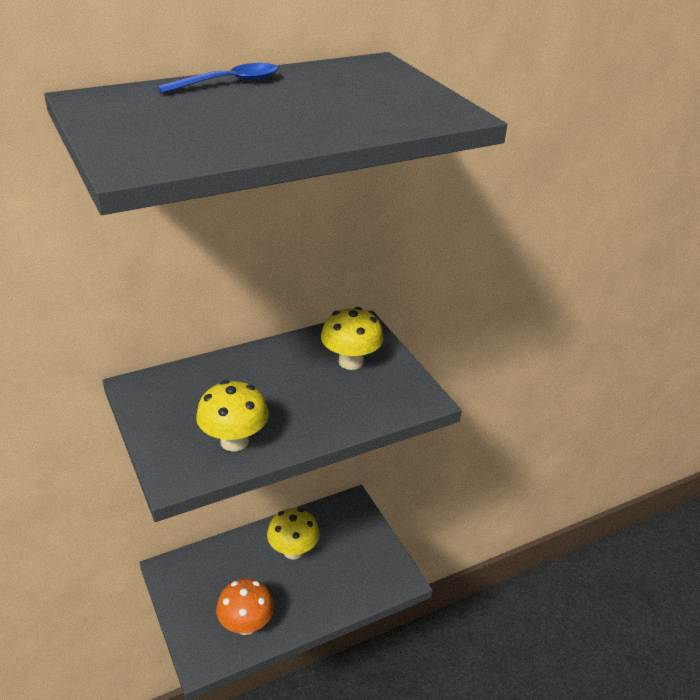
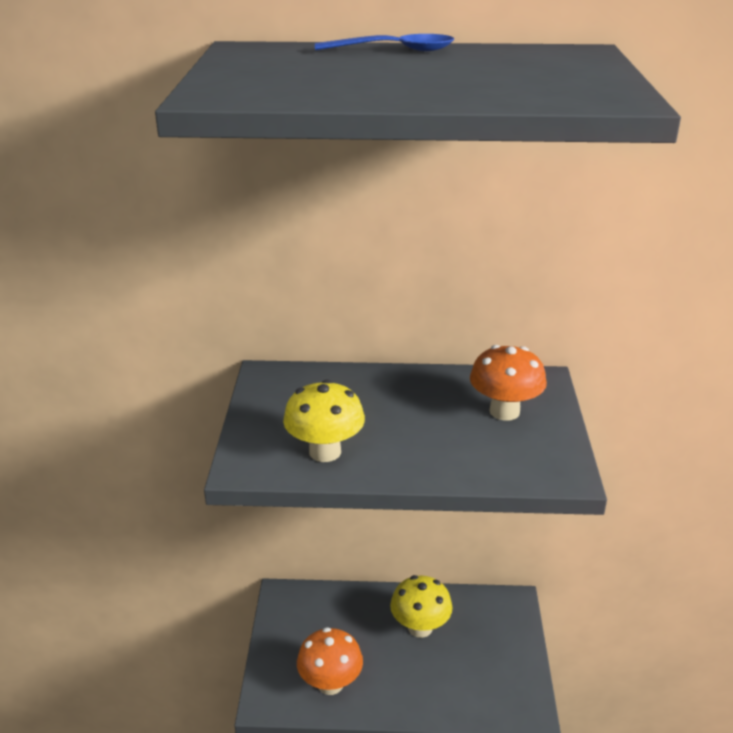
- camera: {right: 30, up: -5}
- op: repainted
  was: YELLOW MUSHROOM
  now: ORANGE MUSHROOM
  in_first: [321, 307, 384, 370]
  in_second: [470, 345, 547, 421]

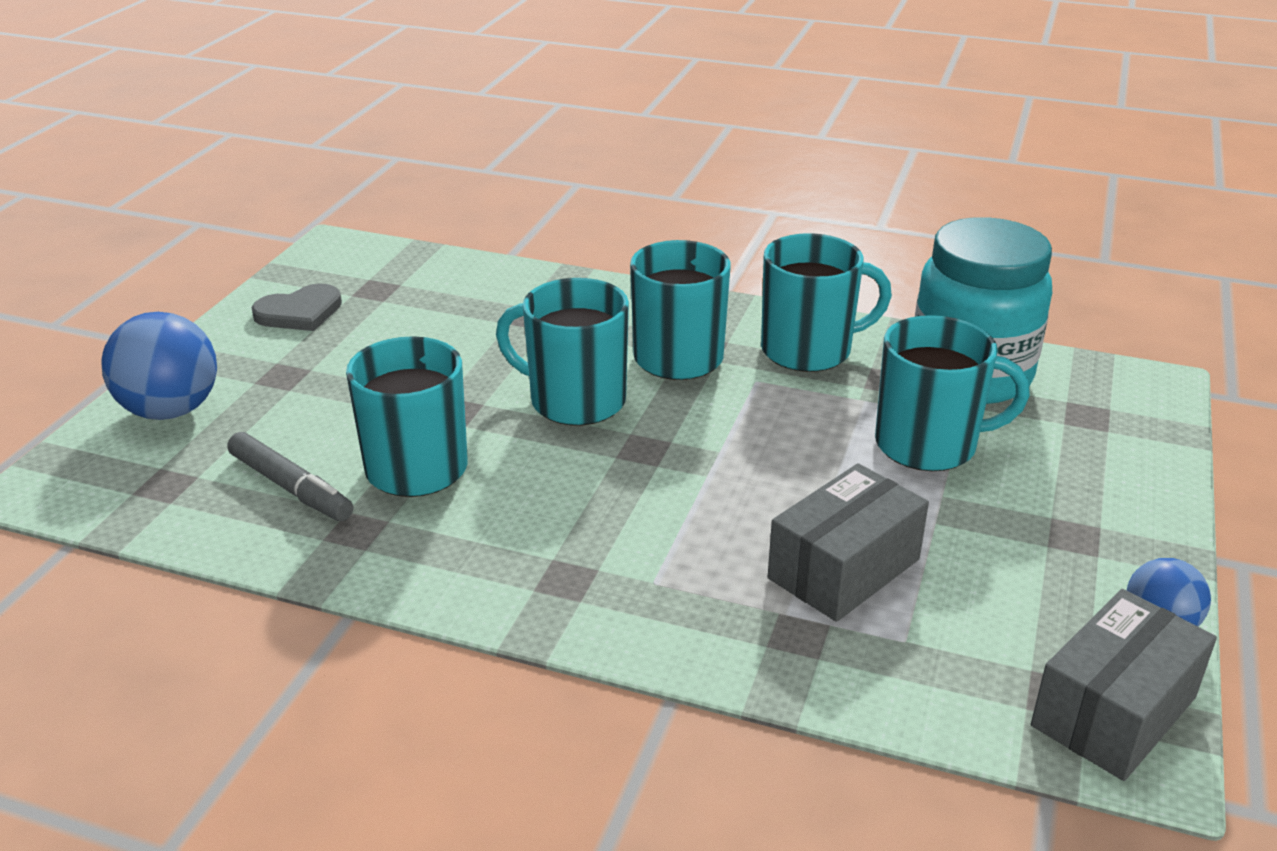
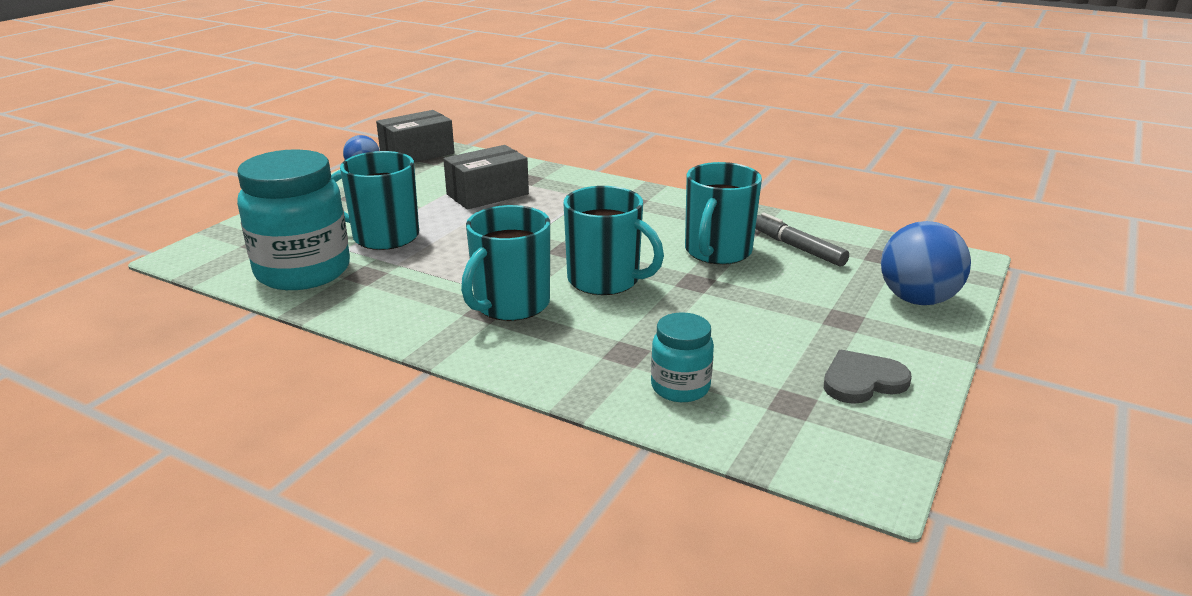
- camera: {right: -170, up: -5}
- op: gone
  was: AQUA TEA MUG
  in_first: [761, 233, 892, 372]
- op: new
  now: AQUA PRESERVE JAR
  in_second: [651, 312, 714, 402]

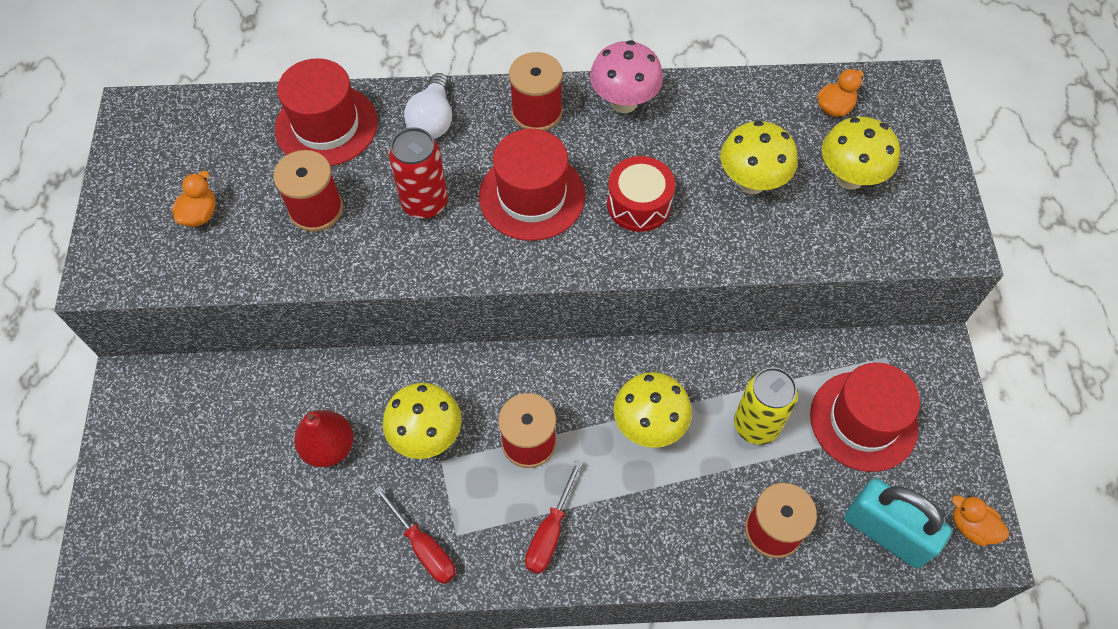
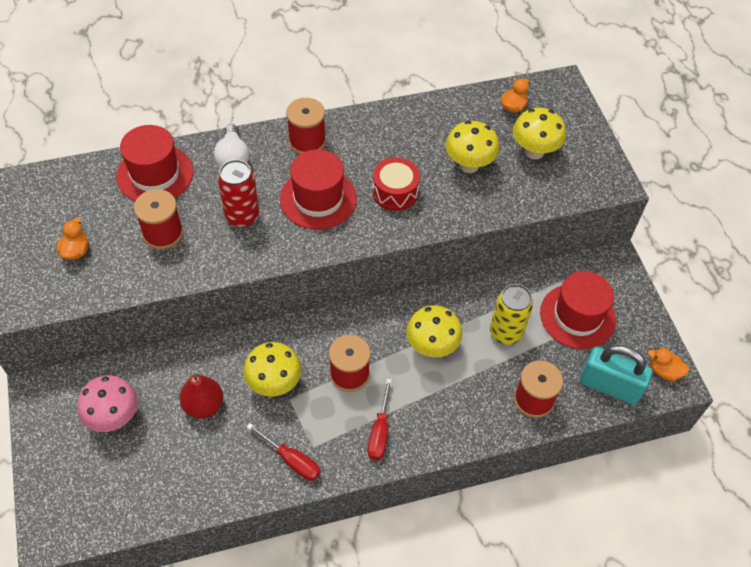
- camera: {right: -15, up: -5}
- op: shifted
  was: ROSY MUSHROOM
  in_first: [590, 40, 663, 113]
  in_second: [77, 375, 138, 432]

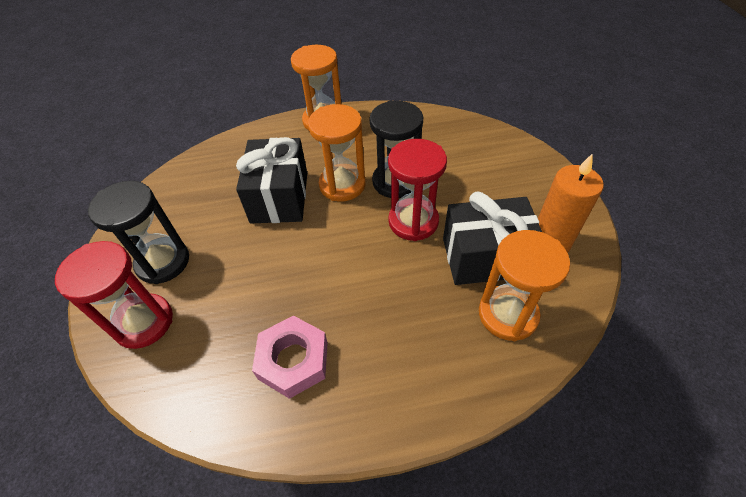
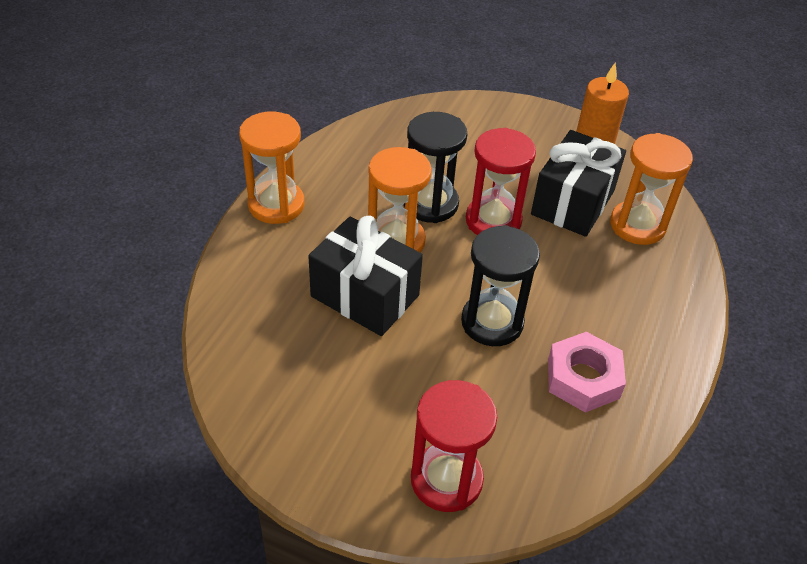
- camera: {right: -60, up: -5}
- op: shifted
  was: JET-BLACK SANDGLASS
  in_first: [88, 181, 189, 284]
  in_second: [461, 225, 540, 346]

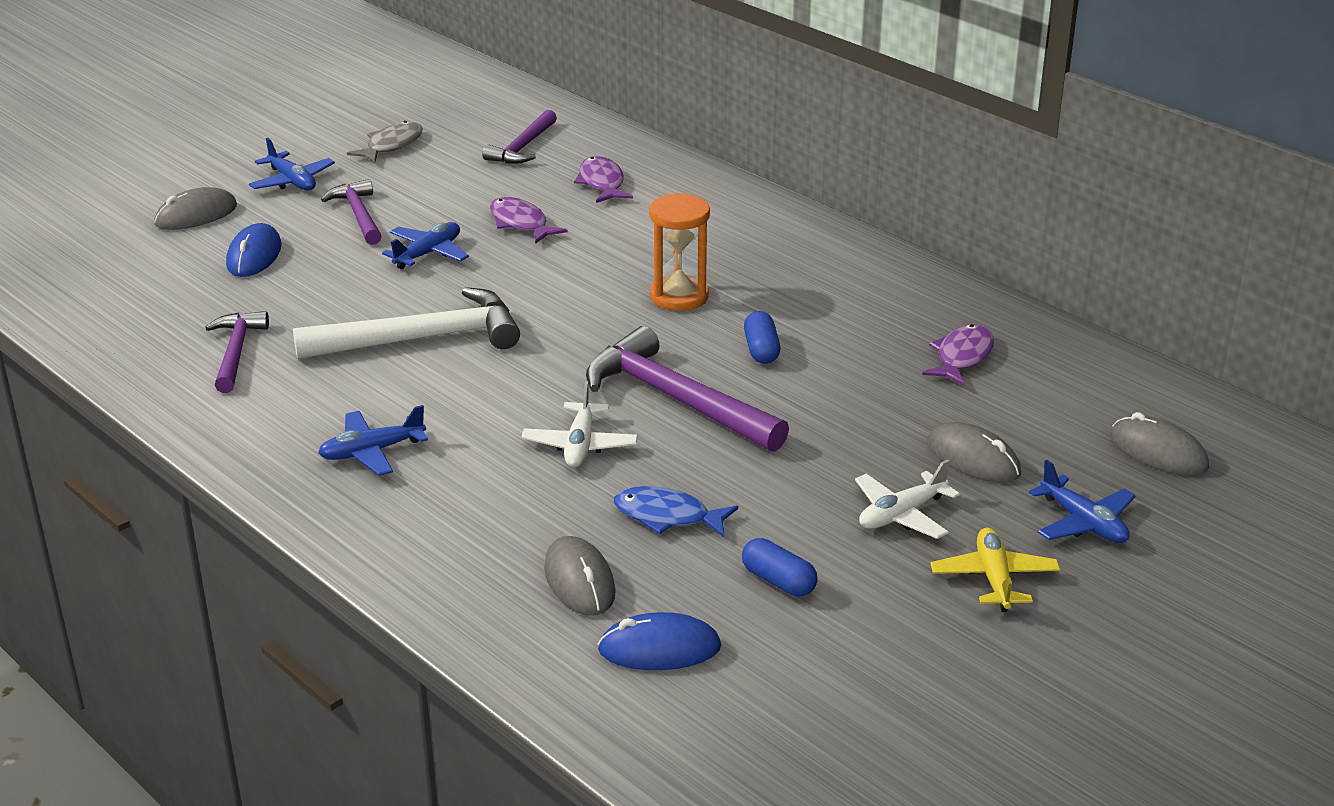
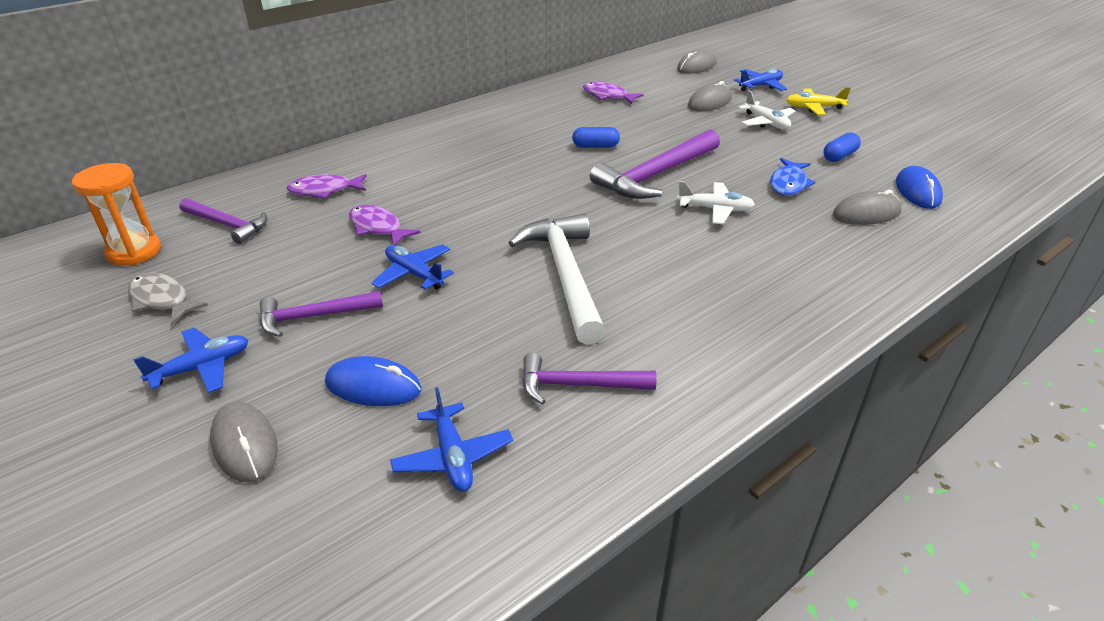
- camera: {right: -85, up: 5}
- op: shifted
  was: ROYAL BLUE PLANE
  in_first: [318, 405, 428, 476]
  in_second: [390, 387, 513, 492]
- op: rotated
  was: PURPLE FISH FIGURE
  in_first: [490, 197, 568, 244]
  in_second: [349, 205, 421, 245]
  clockwise: 75
- op: shifted
  was: ORANGE SANDGLASS
  in_first: [649, 193, 710, 311]
  in_second: [72, 163, 161, 266]

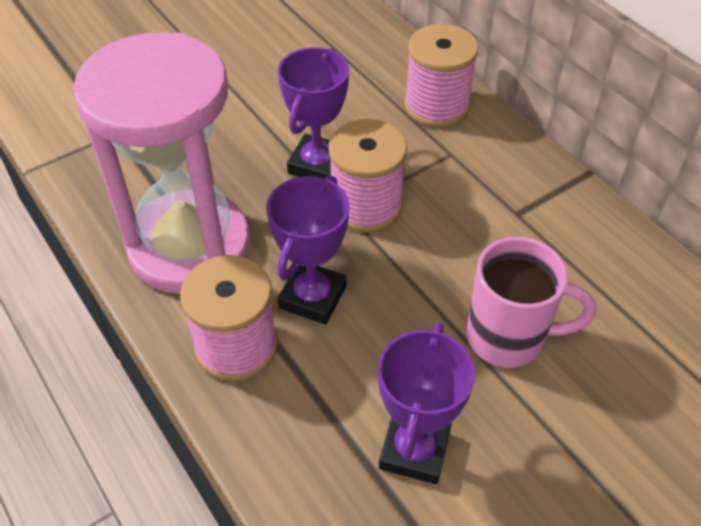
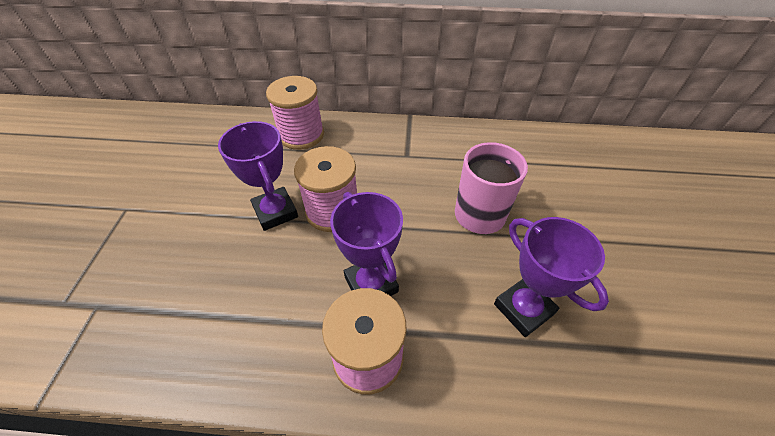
- camera: {right: -50, up: 0}
- op: gone
  was: ROSY SANDGLASS
  in_first: [73, 32, 250, 294]

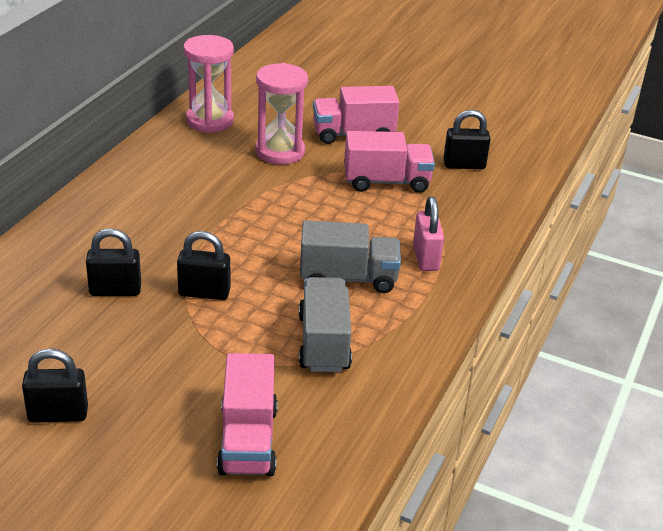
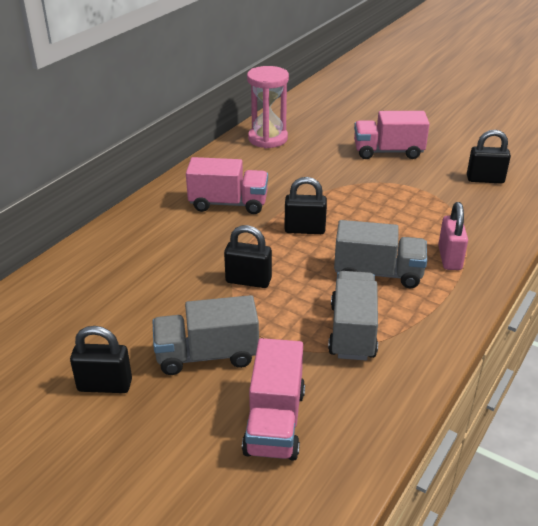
- camera: {right: 10, up: 0}
- op: shifted
  was: JET-BLACK PADLOCK
  in_first: [86, 228, 141, 296]
  in_second: [284, 177, 327, 234]
- op: gone
  was: ROSY SANDGLASS
  in_first: [255, 63, 308, 164]
- op: shifted
  was: ROSY TOY TRUCK
  in_first: [344, 131, 435, 193]
  in_second: [186, 157, 268, 214]
- op: new
  now: GRAY TOY TRUCK
  in_second: [153, 295, 259, 375]

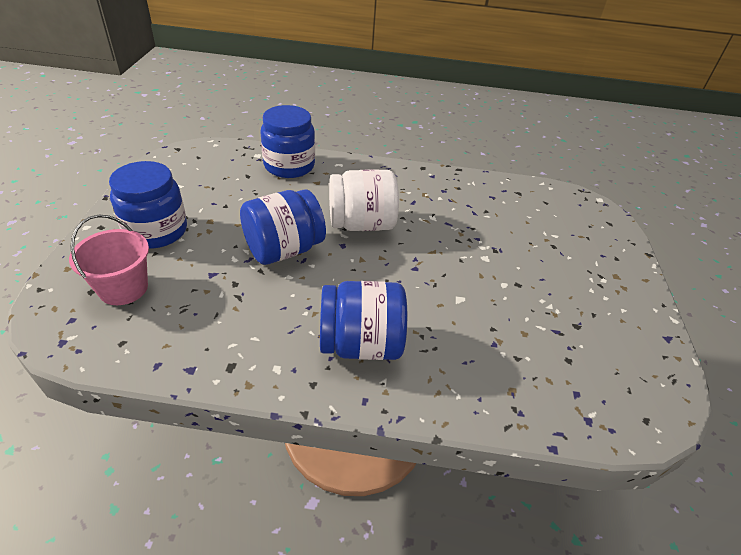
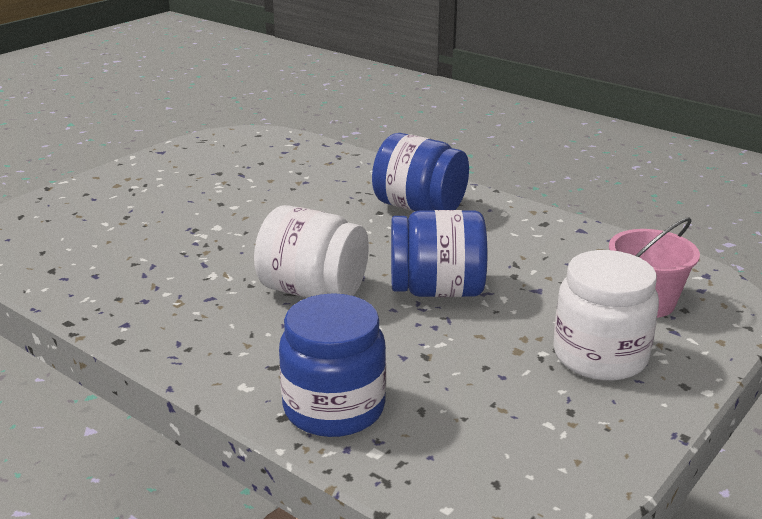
- camera: {right: -145, up: -15}
- op: repainted
  was: ROYAL BLUE PRESERVE JAR
  now: SNOW-WHITE PRESERVE JAR
  in_first: [109, 161, 187, 248]
  in_second: [553, 250, 659, 381]

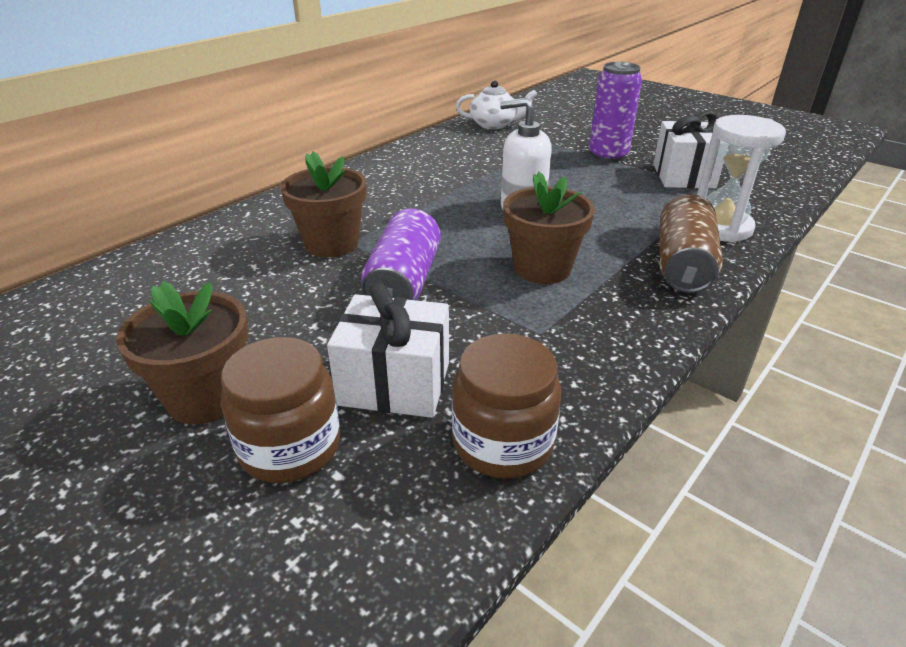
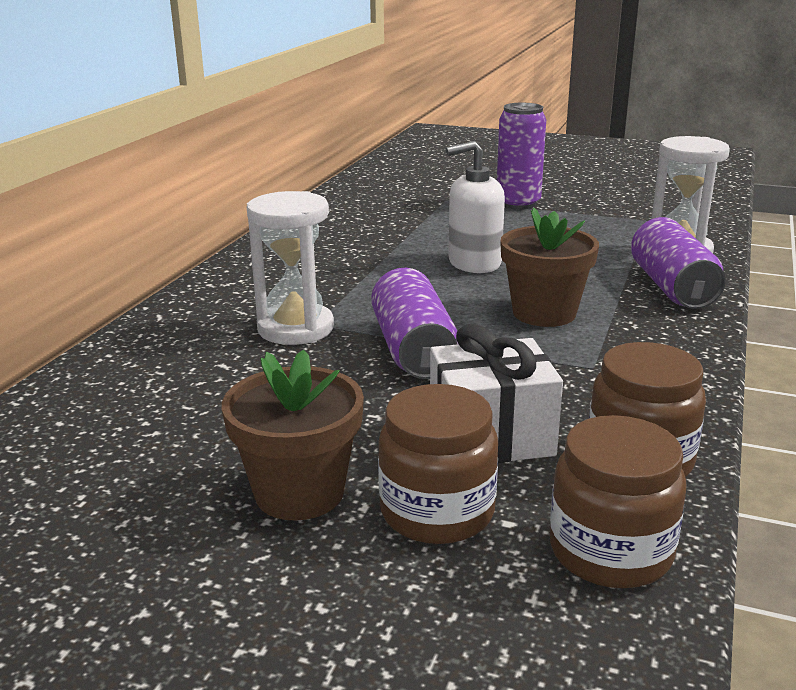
- camera: {right: -20, up: -10}
- op: swapped
  was: DARK BROWN POTTED PLANT
  now: SNOW-WHITE SANDGLASS
  in_first: [280, 151, 366, 257]
  in_second: [247, 191, 334, 345]
- op: gone
  was: SNOW-WHITE TEA POT
  in_first: [456, 80, 537, 129]
- op: gone
  was: SNOW-WHITE PRESENT
  in_first: [653, 111, 724, 189]
- op: repainted
  was: DARK BROWN TIN
  now: PURPLE TIN
  in_first: [660, 194, 723, 293]
  in_second: [631, 217, 726, 309]
- op: new
  now: DARK BROWN PRESERVE JAR
  in_second: [550, 415, 687, 588]

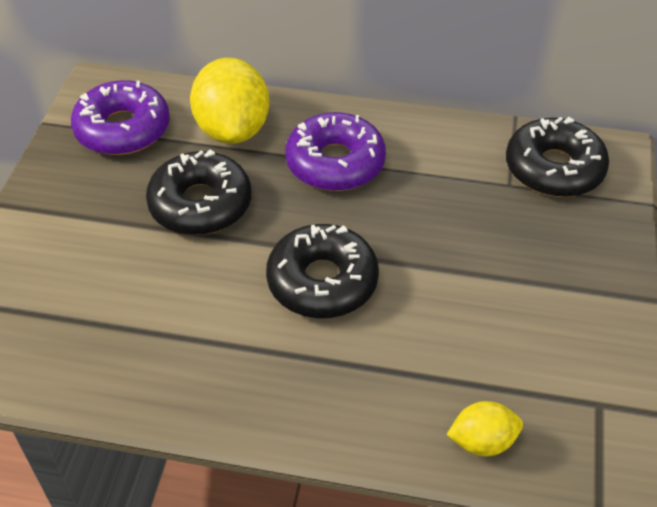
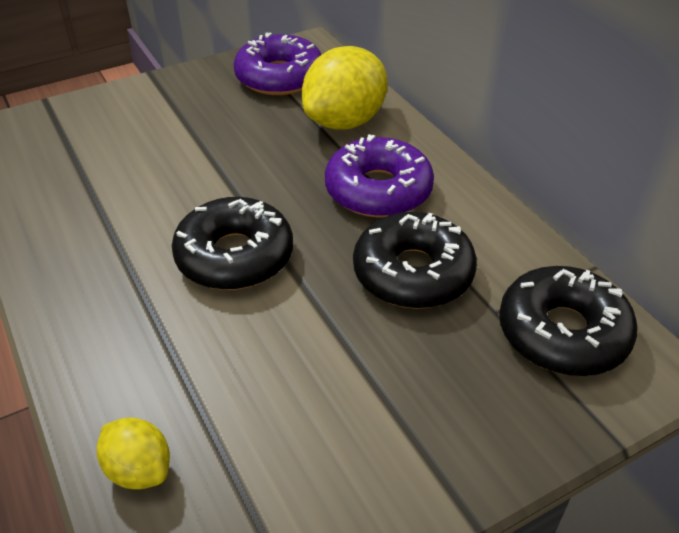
- camera: {right: 50, up: -5}
- op: shifted
  was: JET-BLACK GLAZED DONUT
  in_first: [146, 150, 251, 235]
  in_second: [353, 212, 477, 309]

